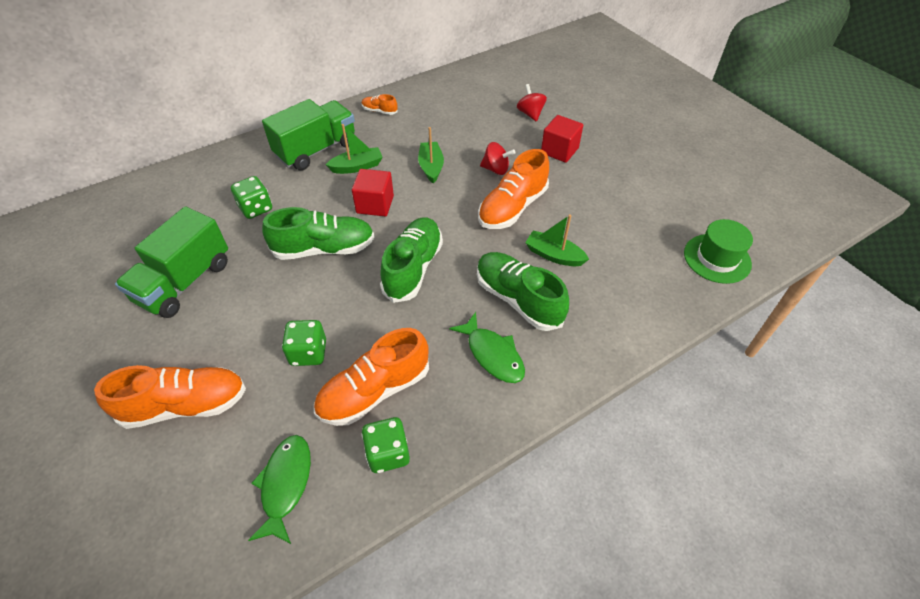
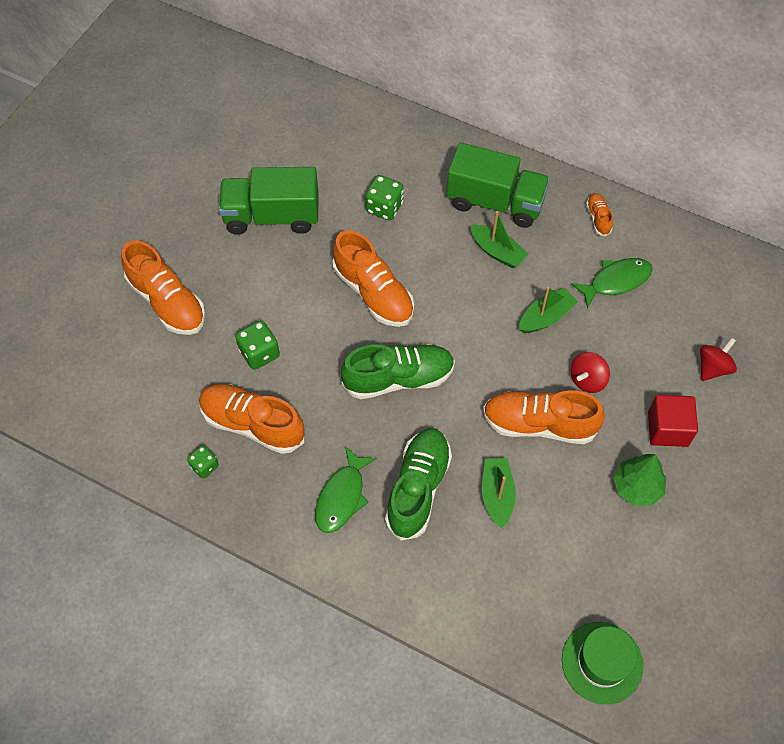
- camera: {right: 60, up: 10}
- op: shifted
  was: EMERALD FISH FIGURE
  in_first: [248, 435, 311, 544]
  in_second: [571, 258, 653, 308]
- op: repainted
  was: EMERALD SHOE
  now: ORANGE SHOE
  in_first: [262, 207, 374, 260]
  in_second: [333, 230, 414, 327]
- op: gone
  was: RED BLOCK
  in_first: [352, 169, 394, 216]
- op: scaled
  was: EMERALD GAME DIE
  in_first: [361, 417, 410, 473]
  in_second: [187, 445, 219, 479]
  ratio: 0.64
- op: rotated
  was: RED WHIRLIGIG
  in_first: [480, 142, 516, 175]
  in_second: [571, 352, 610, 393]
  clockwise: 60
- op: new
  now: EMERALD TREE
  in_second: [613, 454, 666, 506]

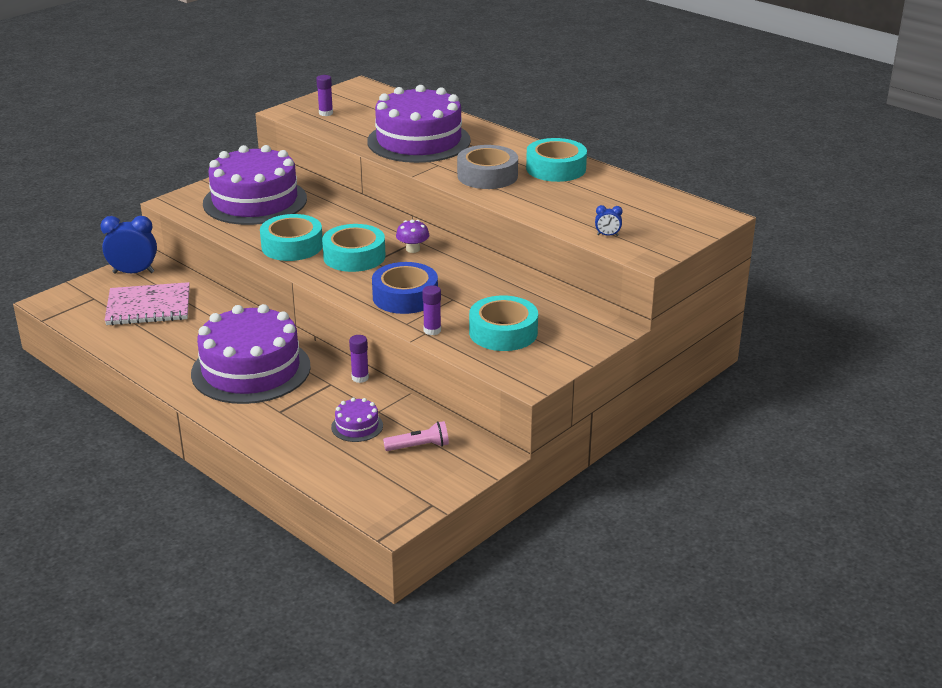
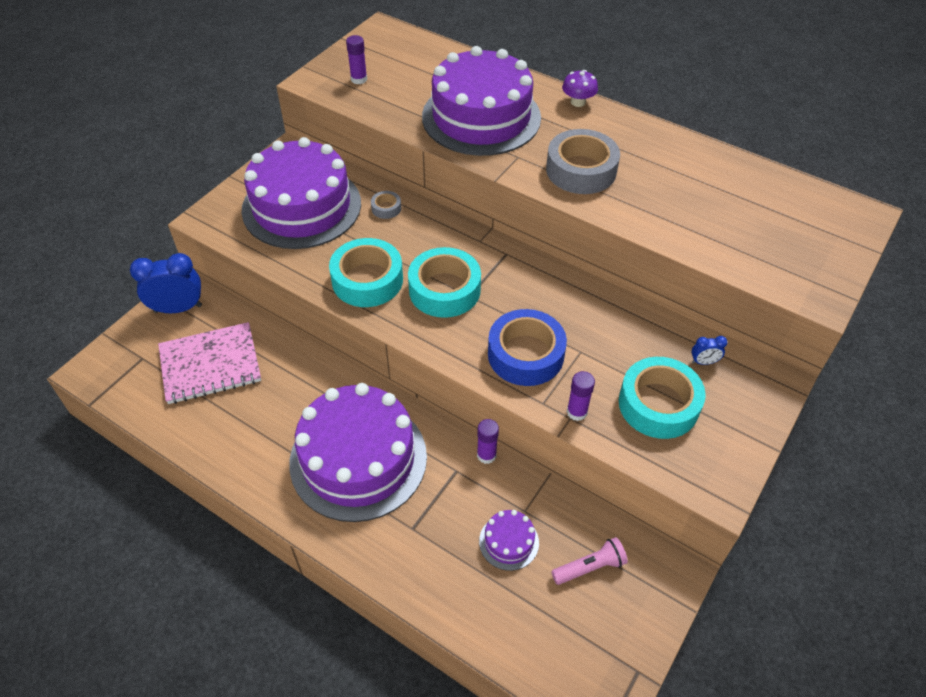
- camera: {right: -10, up: 20}
- op: shifted
  was: PURPLE MUSHROOM
  in_first: [396, 220, 429, 253]
  in_second: [562, 70, 598, 107]
- op: gone
  was: AQUA STICKY TAPE
  in_first: [526, 138, 587, 182]
- op: shifted
  was: ROYAL BLUE CLOCK
  in_first: [595, 205, 622, 236]
  in_second: [692, 336, 727, 365]
- op: new
  now: GRAY STICKY TAPE
  in_second: [371, 191, 401, 219]

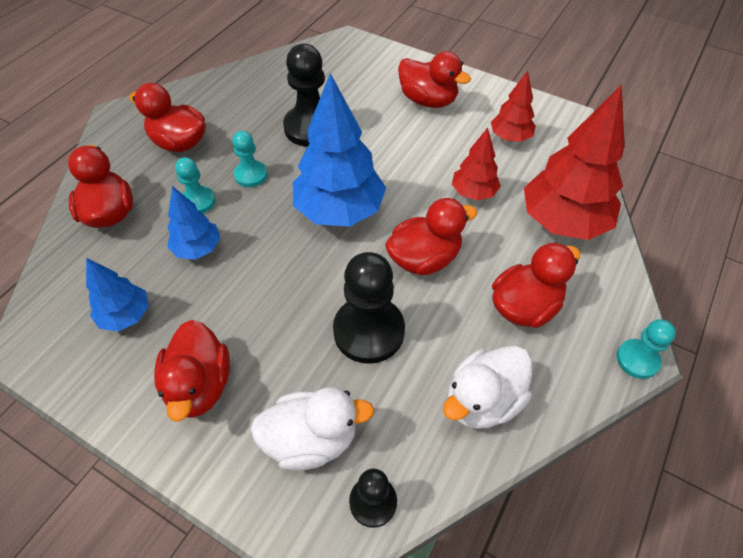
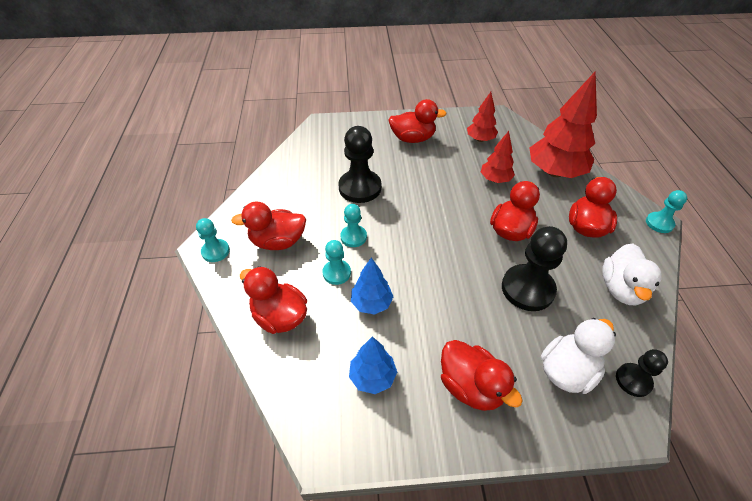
- camera: {right: -35, up: -5}
- op: gone
  was: ROYAL BLUE TREE
  in_first: [293, 73, 386, 227]
- op: new
  now: AQUA GAME PAWN
  in_second: [196, 218, 230, 262]

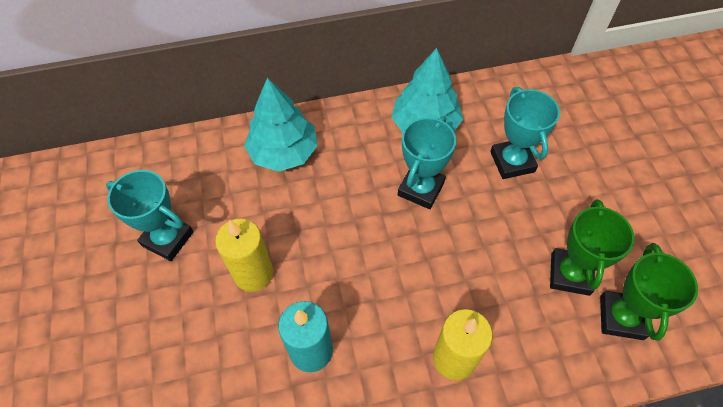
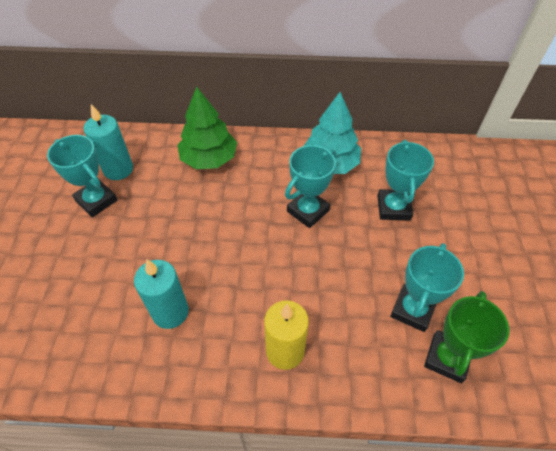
- camera: {right: 15, up: -5}
- op: gone
  was: YELLOW WAX CANDLE
  in_first: [215, 219, 273, 292]
- op: repainted
  was: AQUA TREE
  now: EMERALD TREE
  in_first: [244, 78, 318, 172]
  in_second: [177, 86, 237, 169]
- op: repainted
  was: EMERALD PRIZE CUP
  now: AQUA PRIZE CUP
  in_first: [550, 199, 635, 296]
  in_second: [390, 243, 464, 332]
- op: new
  now: AQUA WAX CANDLE
  in_second: [84, 104, 133, 180]

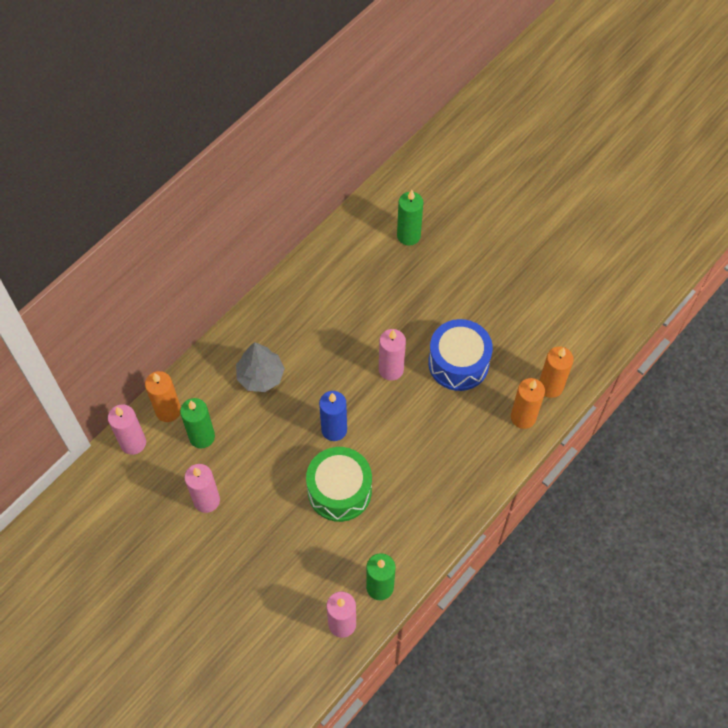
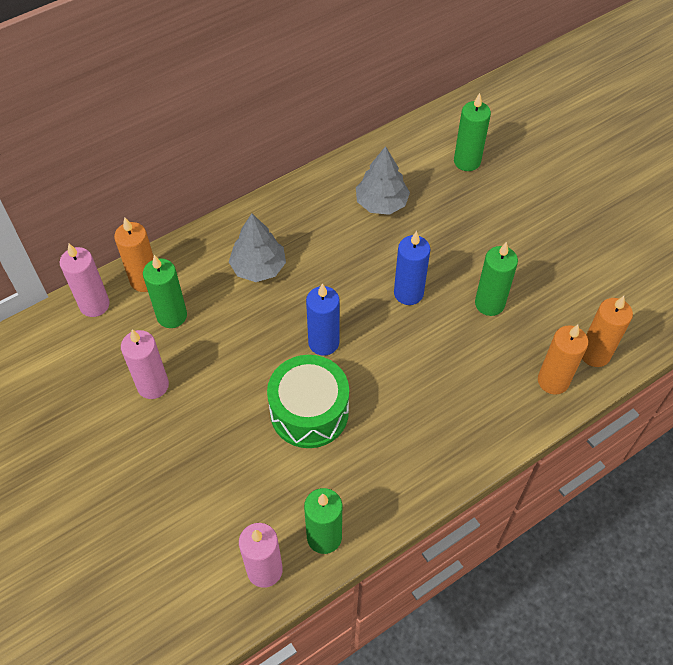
- camera: {right: 15, up: -5}
- op: repainted
  was: ROSY WAX CANDLE
  now: ROYAL BLUE WAX CANDLE
  in_first: [379, 329, 406, 381]
  in_second: [394, 231, 430, 305]
- op: swapped
  was: ROYAL BLUE TOY DRUM
  now: EMERALD WAX CANDLE
  in_first: [428, 319, 493, 391]
  in_second: [475, 242, 518, 316]
- op: new
  now: GRAY TREE
  in_second: [356, 146, 410, 215]

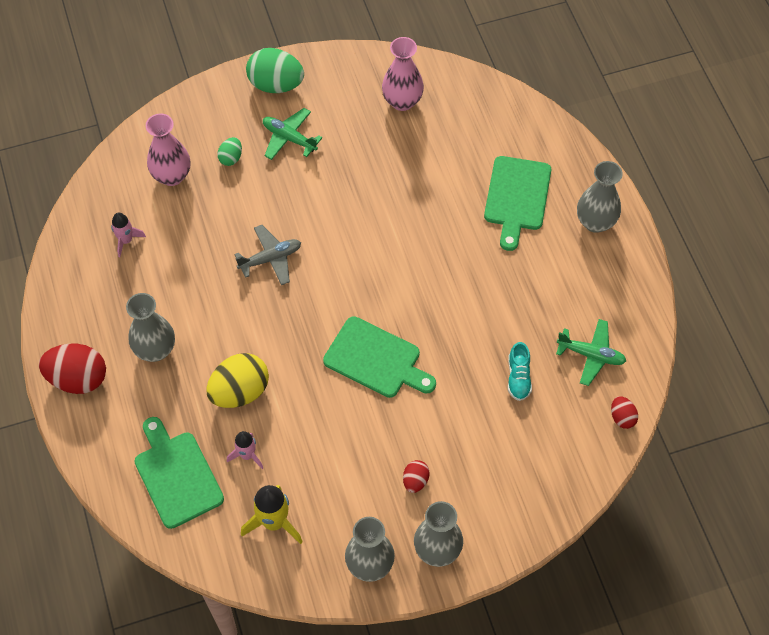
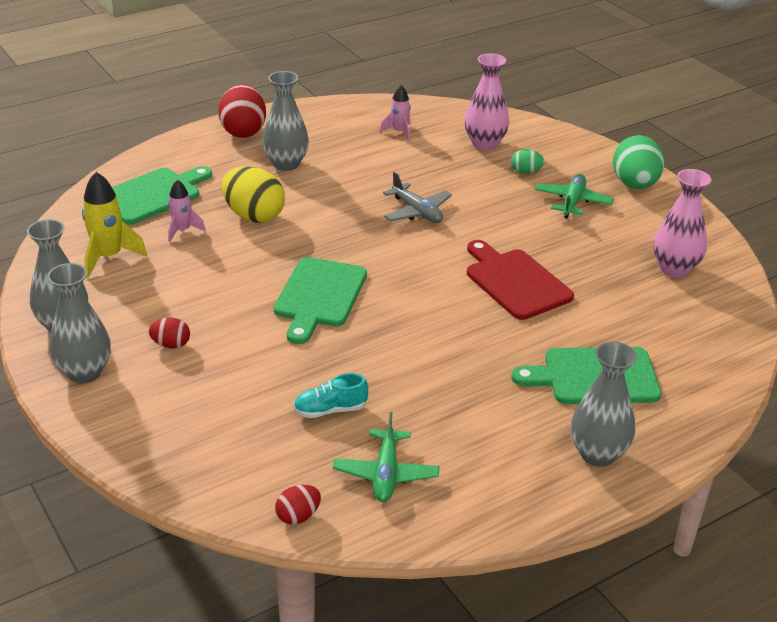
- camera: {right: 75, up: -25}
- op: new
  now: RED BREAD BOARD
  in_second: [467, 240, 574, 320]

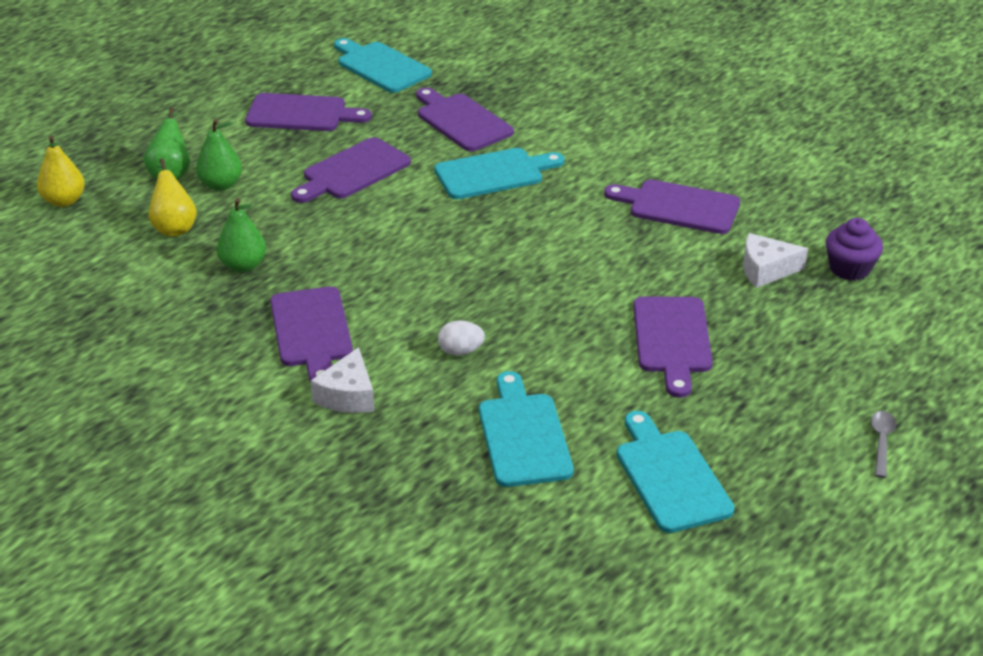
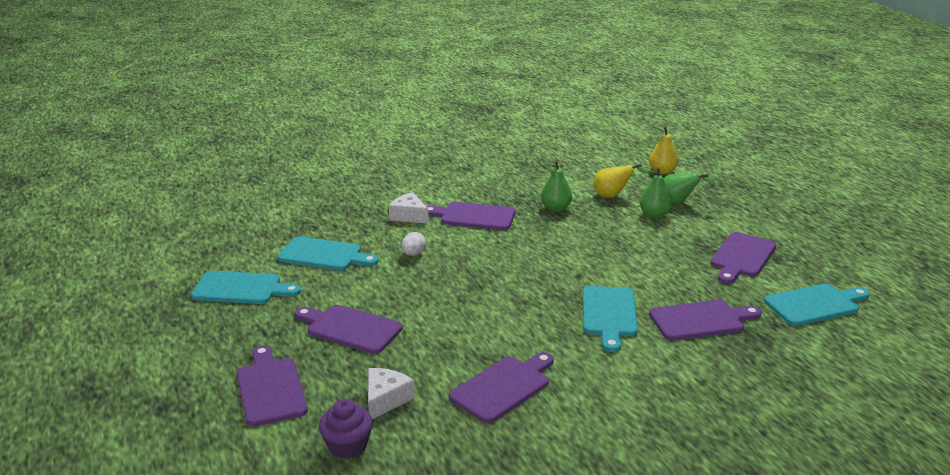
- camera: {right: 115, up: -10}
- op: shifted
  was: PURPLE BREAD BOARD
  in_first: [291, 137, 411, 203]
  in_second: [237, 345, 308, 426]
- op: gone
  was: GRAY TEASPOON
  in_first: [871, 411, 896, 478]

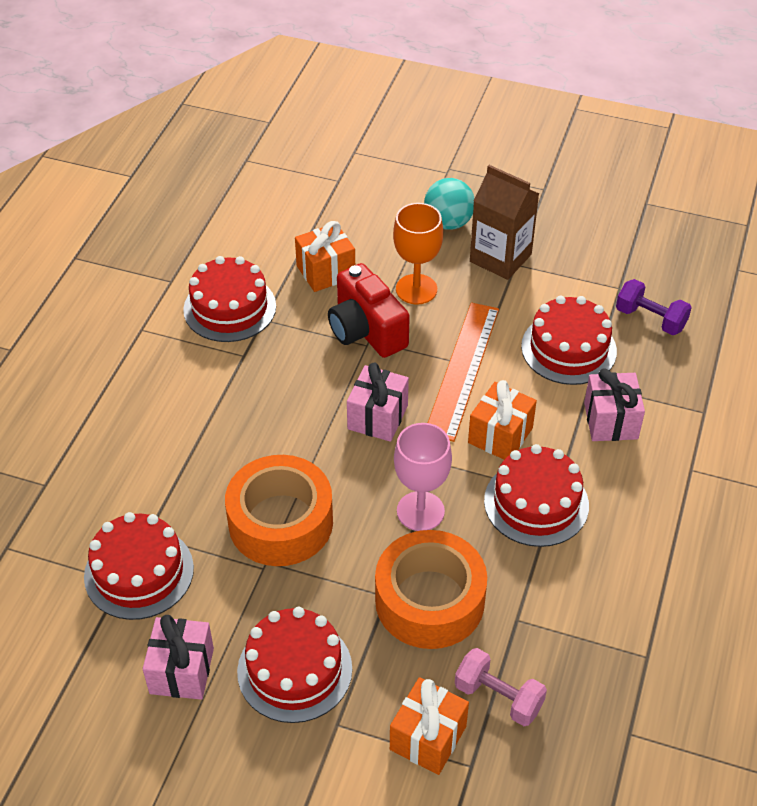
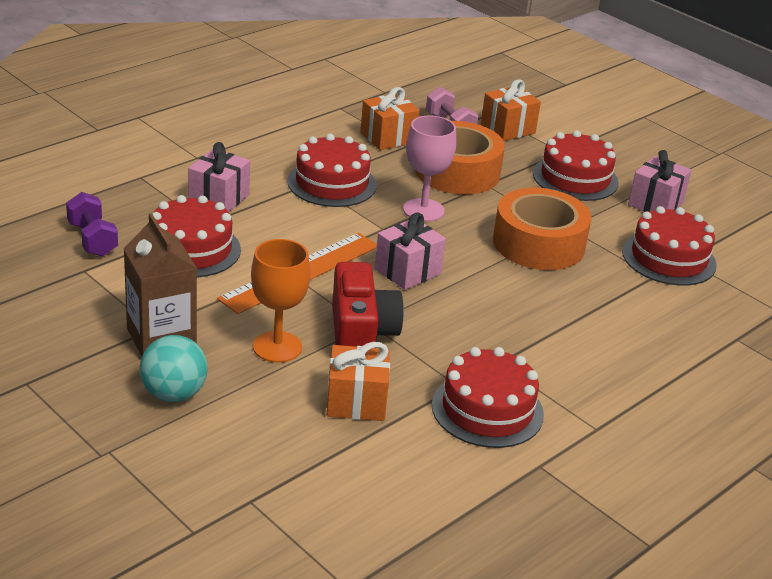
- camera: {right: -155, up: -15}
- op: shifted
  was: ORANGE PRESENT
  in_first: [468, 380, 537, 460]
  in_second: [361, 87, 420, 150]

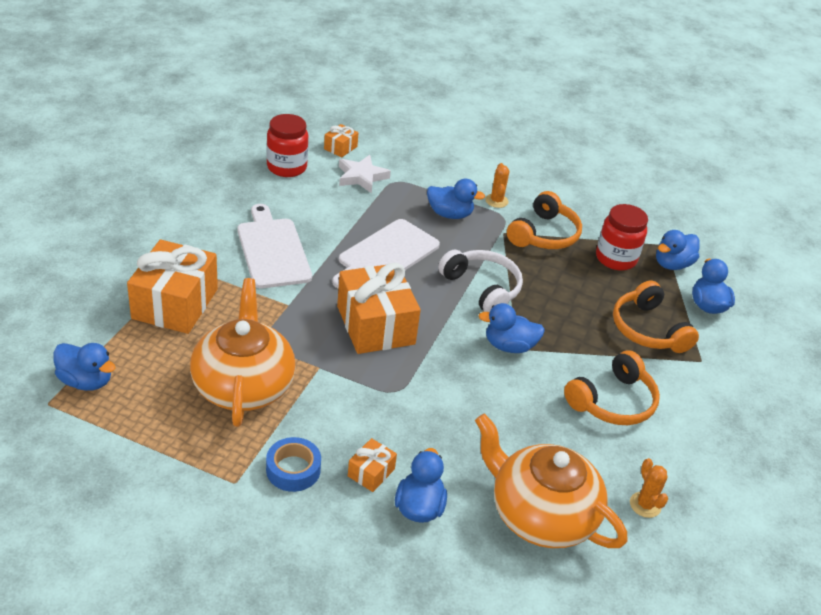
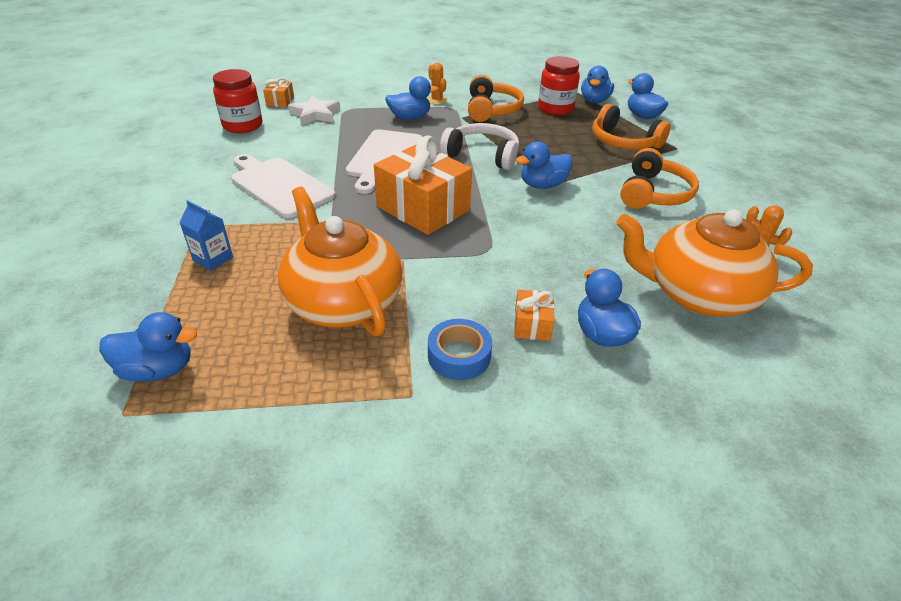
- camera: {right: -25, up: 0}
- op: swapped
  was: ORANGE PRESENT
  now: ROYAL BLUE MILK CARTON
  in_first: [127, 240, 218, 334]
  in_second: [179, 200, 233, 271]

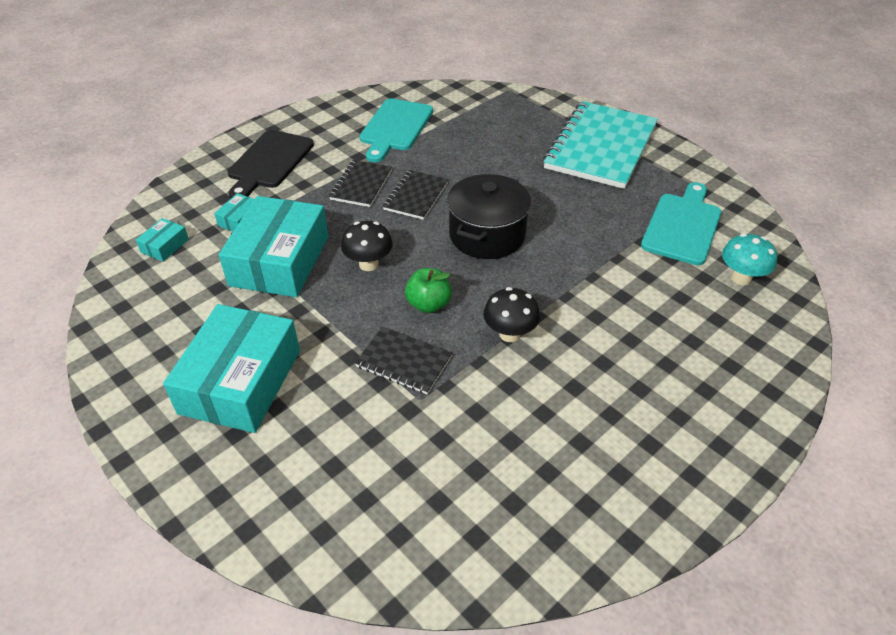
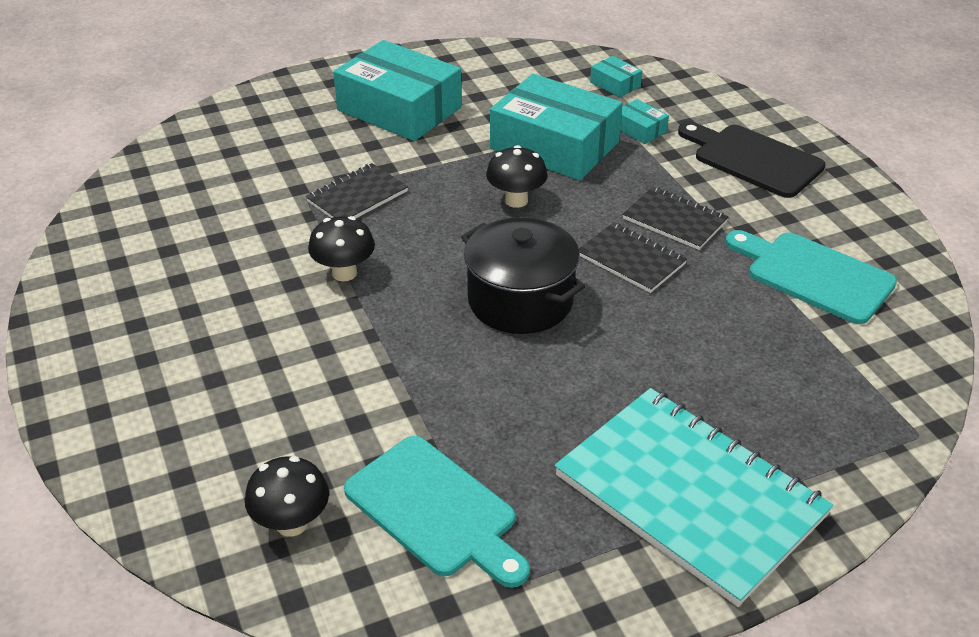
- camera: {right: 110, up: -5}
- op: gone
  was: EMERALD APPLE
  in_first: [405, 268, 452, 313]
- op: repainted
  was: AQUA MUSHROOM
  now: JET-BLACK MUSHROOM
  in_first: [722, 234, 777, 285]
  in_second: [245, 456, 329, 537]

